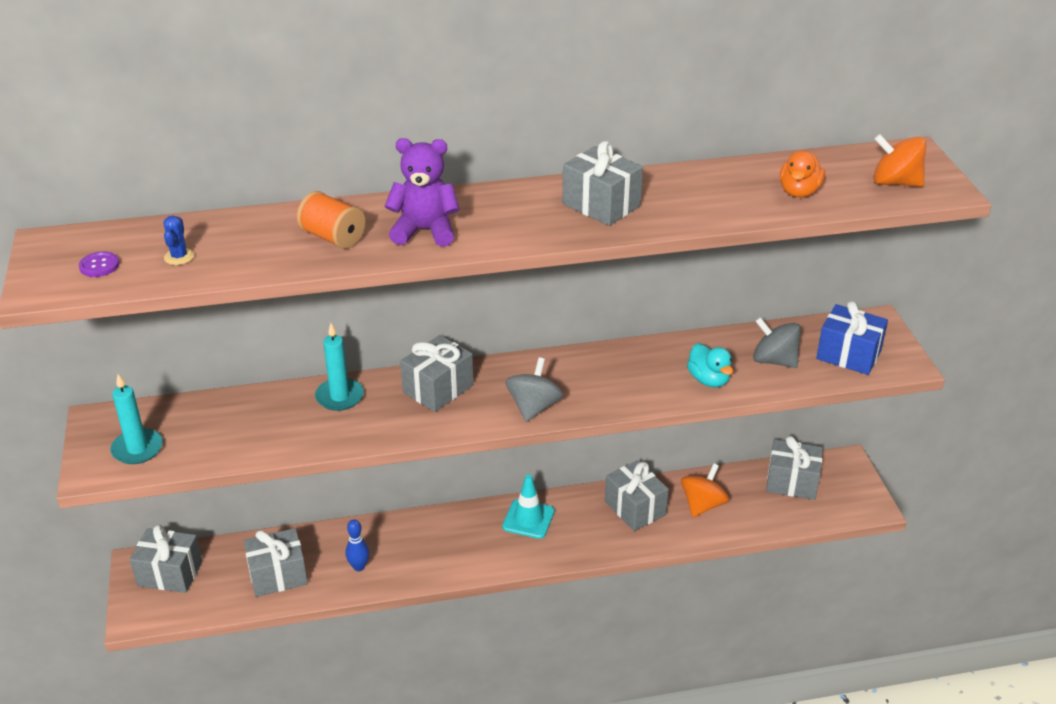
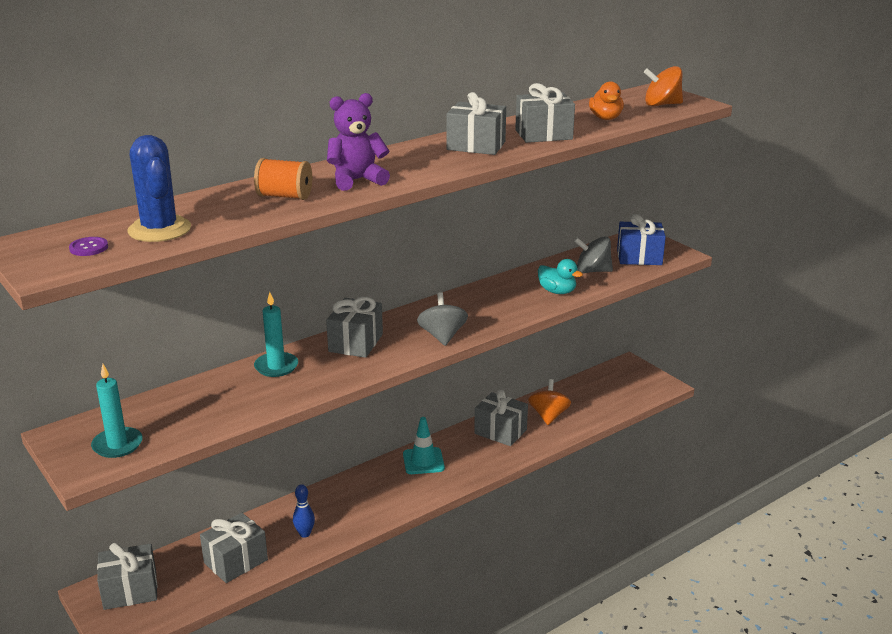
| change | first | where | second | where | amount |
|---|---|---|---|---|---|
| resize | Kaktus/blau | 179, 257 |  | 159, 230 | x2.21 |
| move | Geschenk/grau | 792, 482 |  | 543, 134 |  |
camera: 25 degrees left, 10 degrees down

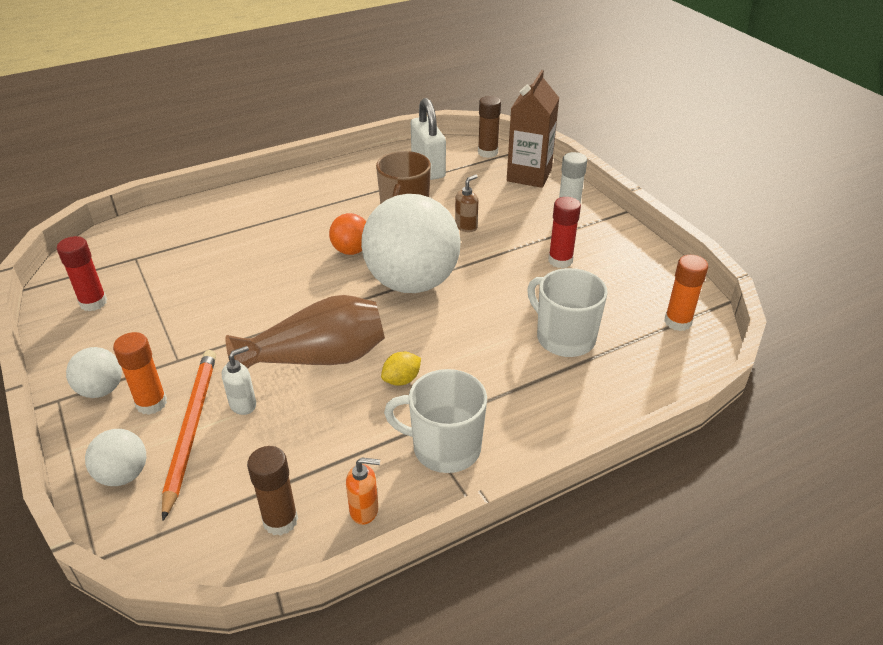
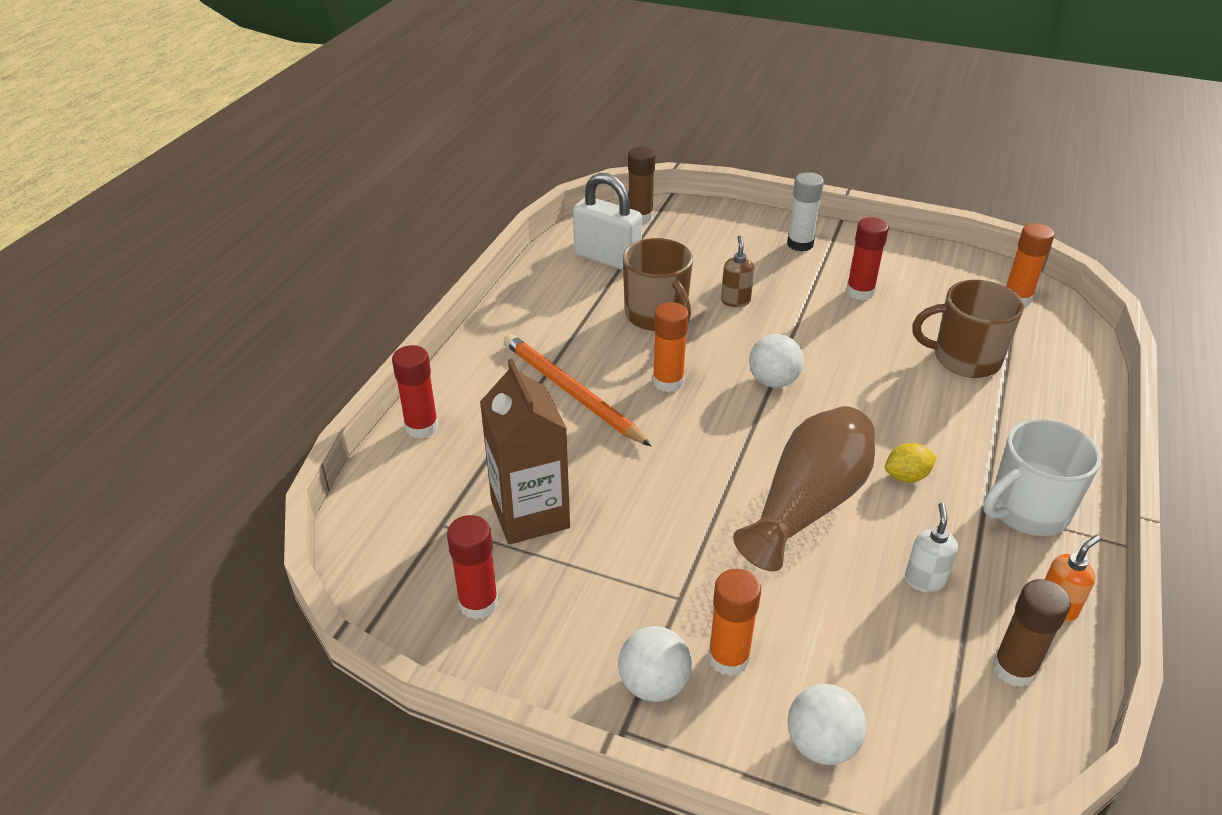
| change | first | where | second | where | amount |
|---|---|---|---|---|---|
| move | Bleistift/orange | 191, 429 |  | 571, 392 |  |
| move | Seifenspender/weiß | 243, 405 |  | 924, 580 |  |
| replace | Ball/orange | 351, 250 | Klebestift/orange | 668, 382 |  |
| resize | Ball/weiß | 412, 282 |  | 773, 381 | x0.45 |
| rotate | Zitrone/gelb | 401, 380 |  | 906, 476 | 60 degrees clockwise |
| move | Getränkekarton/braun | 529, 175 |  | 530, 514 |  |
| recolor | Tasse/weiß | 564, 338 | Tasse/braun | 965, 359 |  |
| insert |  |  | Klebestift/rot | 421, 427 |  |
camera: 40 degrees left, 0 degrees up

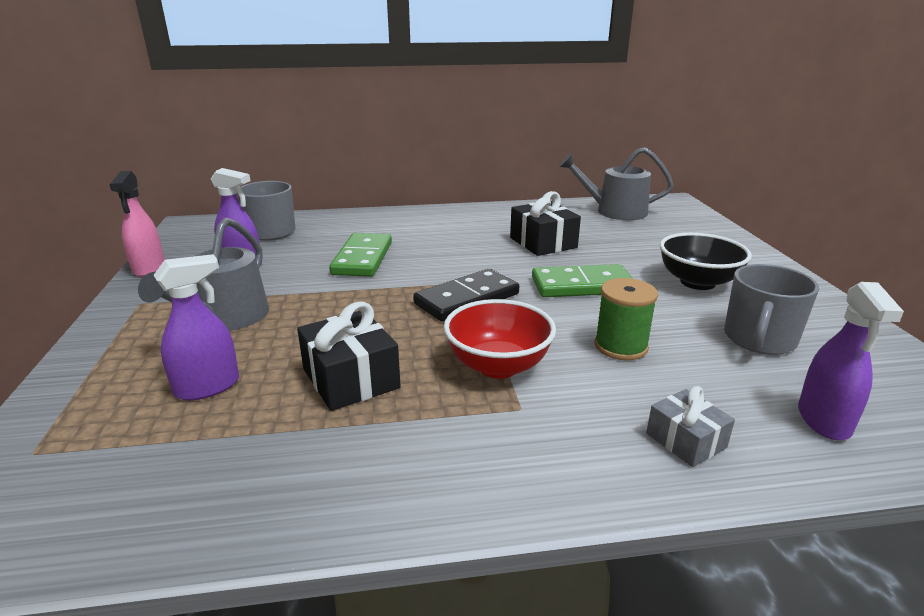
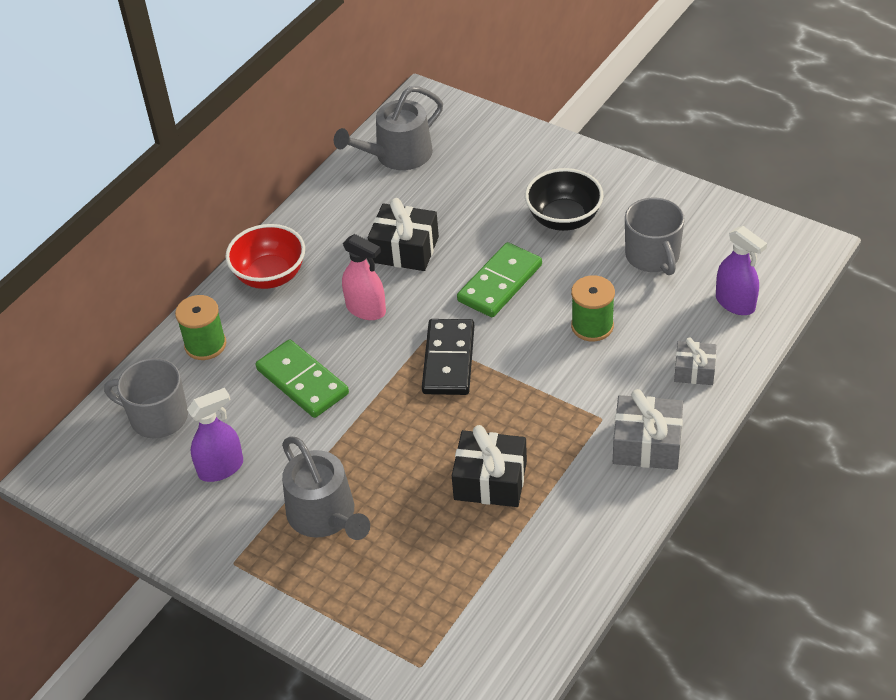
| change | first | where | second | where | amount |
|---|---|---|---|---|---|
| move | Sprühflasche/rosa | 149, 268 |  | 366, 309 |  |
| delete | Sprühflasche/lila | 208, 387 |  |  |  |
| move | Schüssel/rot | 498, 366 |  | 270, 276 |  |
| insert |  |  | Garnrolle/grün | 205, 345 |  |
| insert |  |  | Geschenk/grau | 647, 444 |  |
camera: 45 degrees left, 20 degrees up

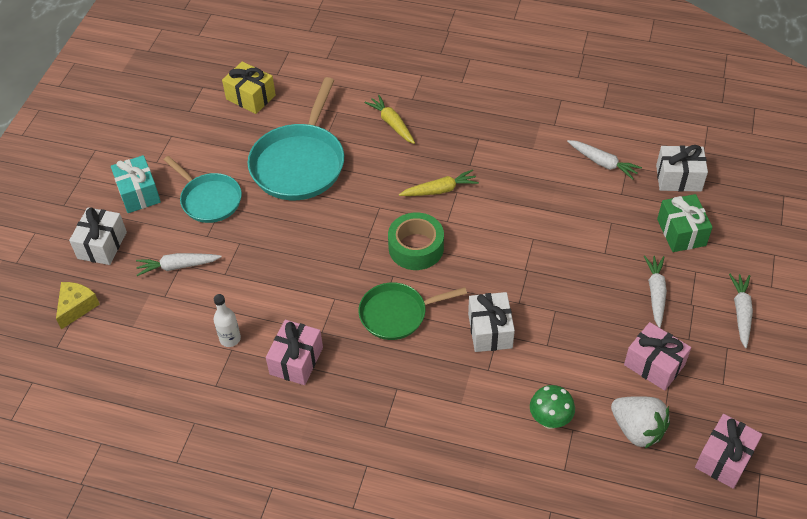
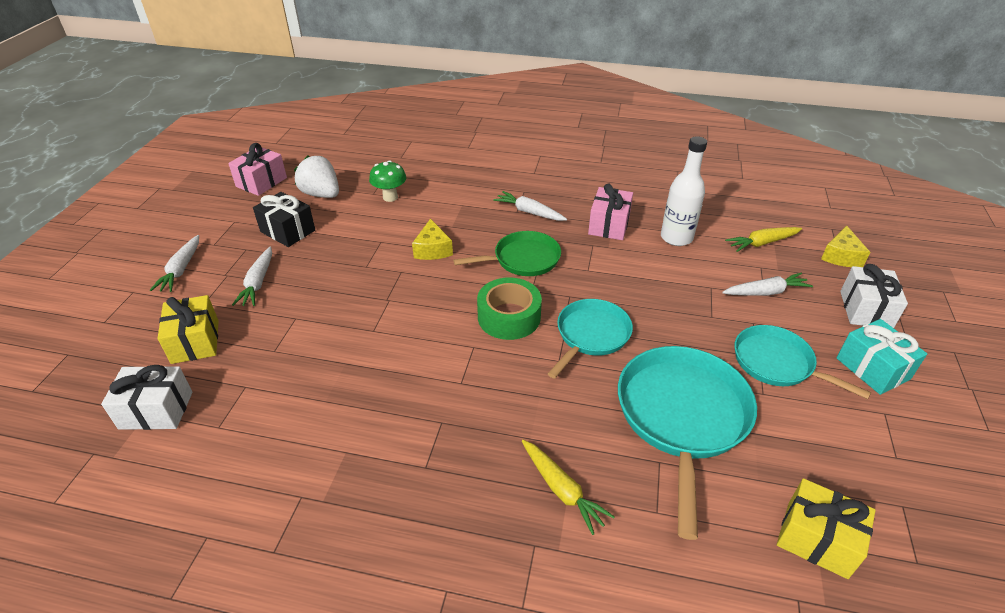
| change | first | where | second | where | amount |
|---|---|---|---|---|---|
| resize | Flasche/weiß | 230, 339 |  | 676, 238 | x1.62 |
| move | Karotte/gelb | 440, 190 |  | 762, 243 |  |
| replace | Geschenk/weiß | 490, 331 | Käse/gelb | 432, 249 |  |
| move | Karotte/weiß | 603, 163 |  | 529, 212 |  |
| recolor | Geschenk/rosa | 654, 365 | Geschenk/schwarz | 288, 231 |  |
| recolor | Geschenk/grün | 681, 232 | Geschenk/gelb | 195, 341 |  |
| insert |  |  | Pfanne/türkis | 591, 335 |  |
camera: 175 degrees right, 10 degrees down

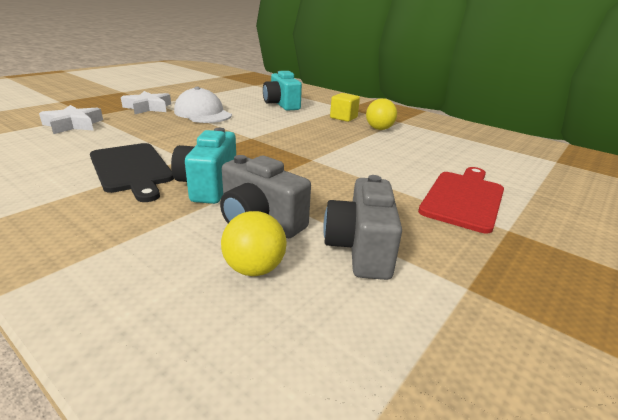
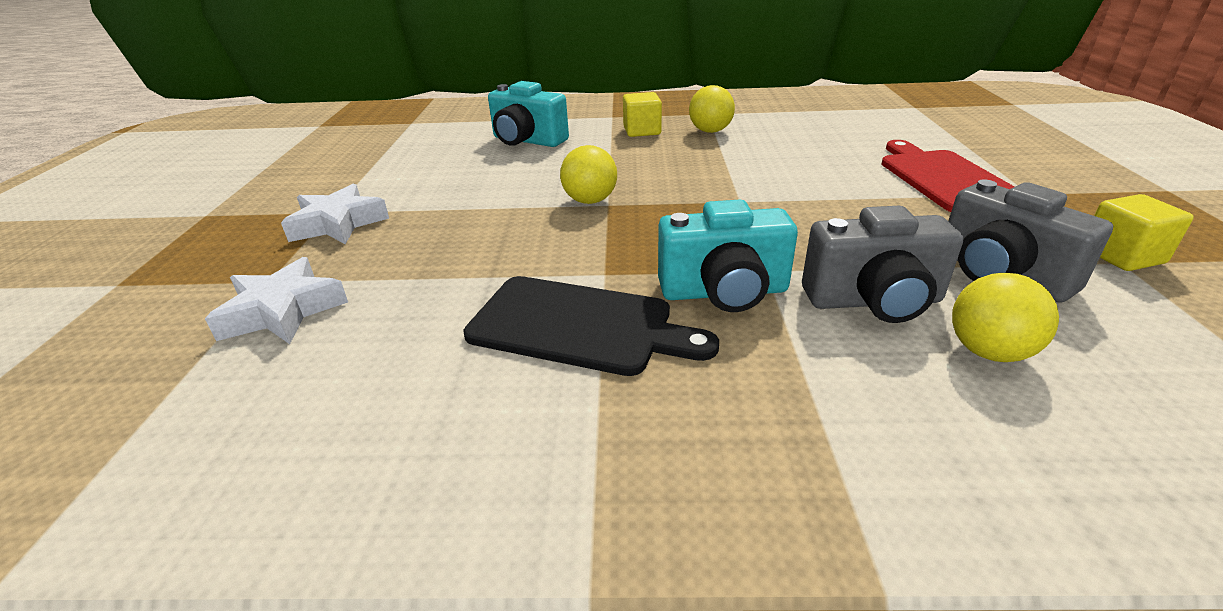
| change | first | where | second | where | amount |
|---|---|---|---|---|---|
| rotate | Kamera/türkis | 208, 185 |  | 724, 292 | 60 degrees counterclockwise |
| delete | Kappe/weiß | 203, 113 |  |  |  |
| insert |  |  | Ball/gelb | 590, 201 |  |
| insert |  |  | Kubus/gelb | 1122, 256 |  |
camera: 35 degrees left, 5 degrees up

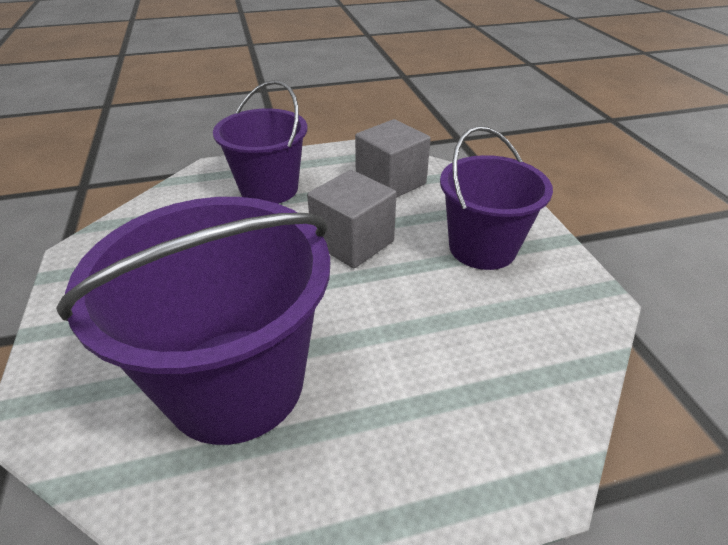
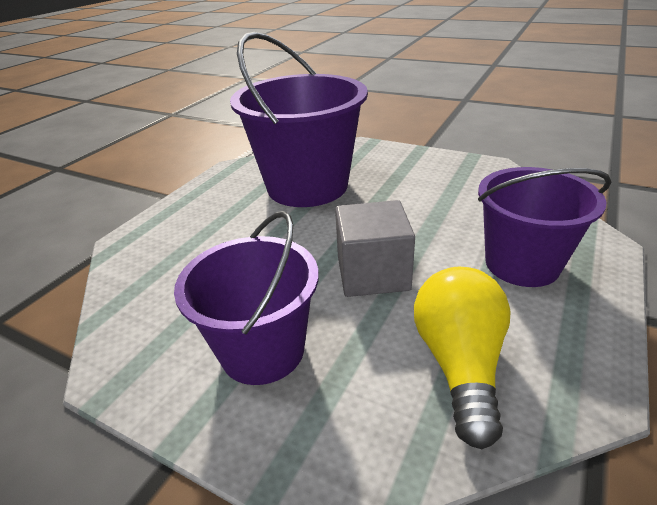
| change | first | where | second | where | amount |
|---|---|---|---|---|---|
| replace | Kubus/grau | 390, 182 | Glühbirne/gelb | 459, 364 |  |
camera: 135 degrees right, 5 degrees down

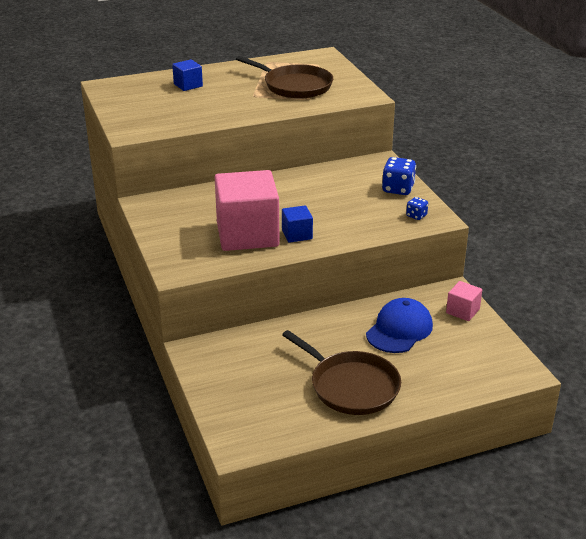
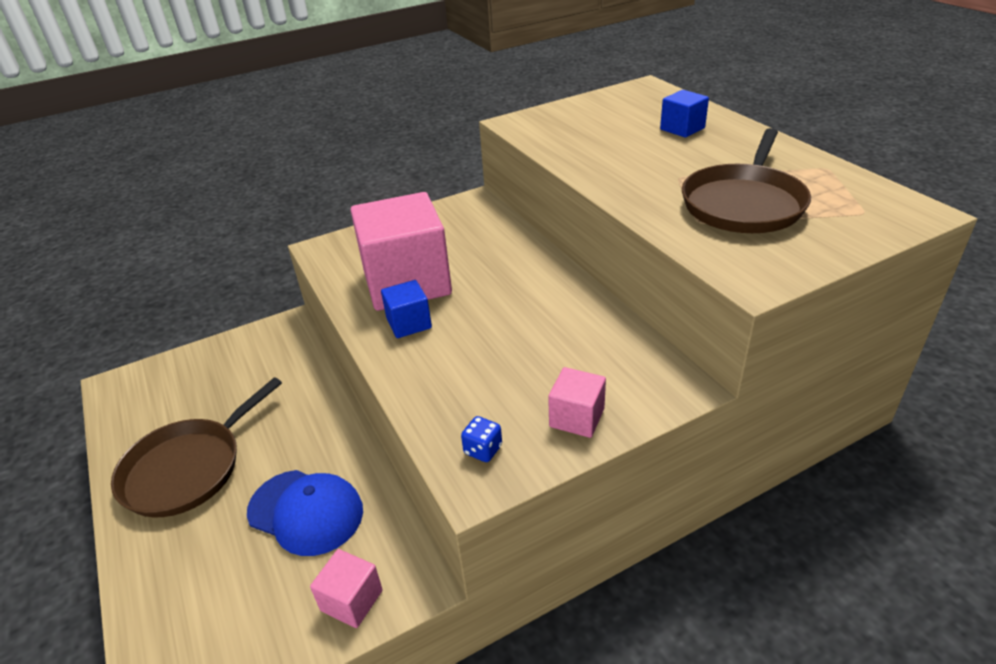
| change | first | where | second | where | amount |
|---|---|---|---|---|---|
| replace | Spielwürfel/blau | 398, 189 | Kubus/rosa | 577, 417 |  |
camera: 85 degrees right, 5 degrees up

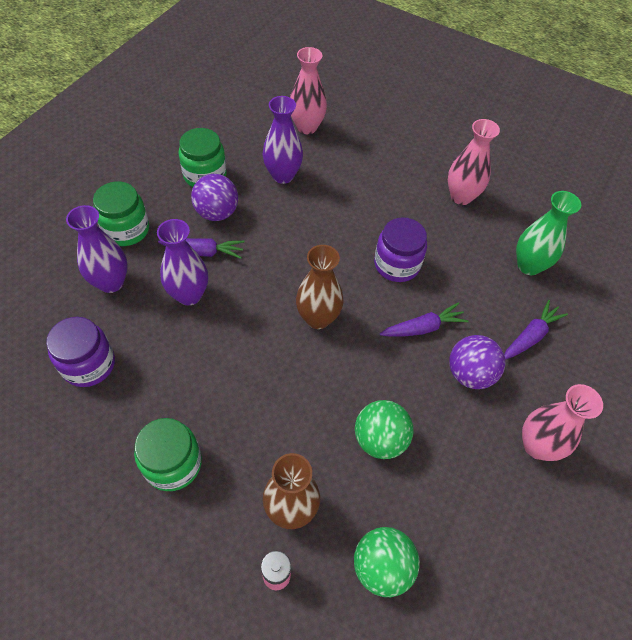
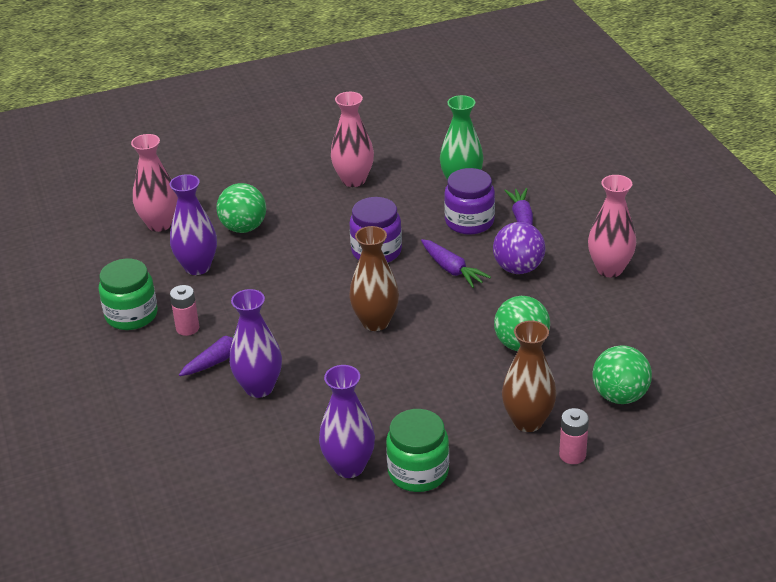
| change | first | where | second | where | amount |
|---|---|---|---|---|---|
| move | Einmachglas/lila | 88, 364 |  | 469, 222 |  |
| move | Vase/lila | 111, 282 |  | 349, 467 |  |
| delete | Einmachglas/grün | 126, 229 |  |  |  |
| replace | Ball/lila | 217, 213 | Batterie/rosa | 187, 328 |  |
| rotate | Karotte/lila | 423, 328 |  | 452, 270 | 120 degrees clockwise |
| insert |  |  | Ball/grün | 243, 228 |  |
camera: 45 degrees left, 20 degrees down

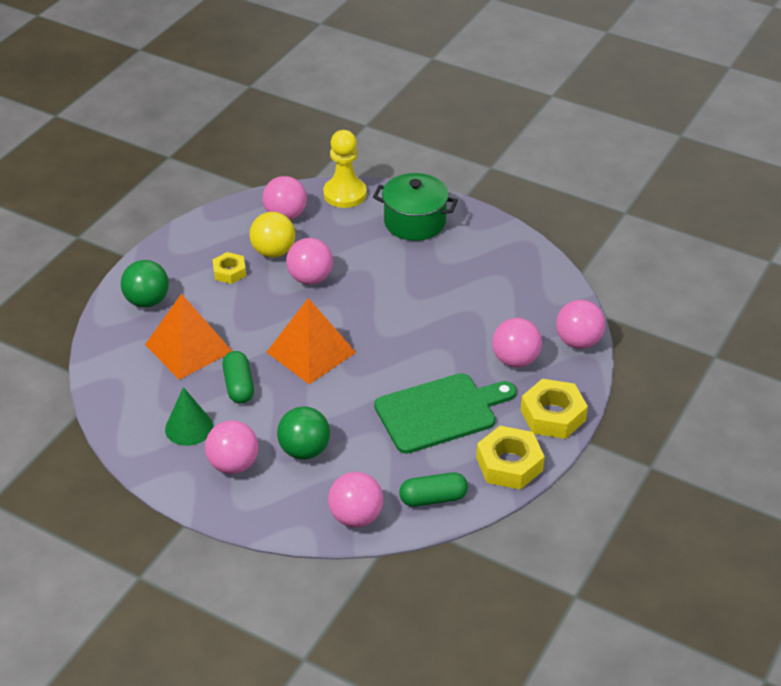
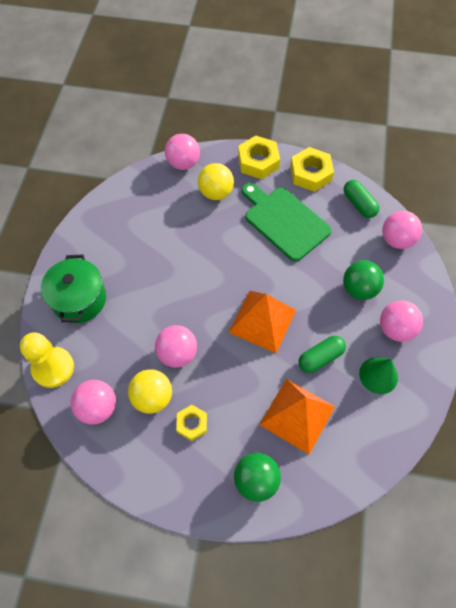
| change | first | where | second | where | amount |
|---|---|---|---|---|---|
| recolor | Ball/rosa | 515, 360 | Ball/gelb | 216, 192 |  |
camera: 110 degrees left, 20 degrees up

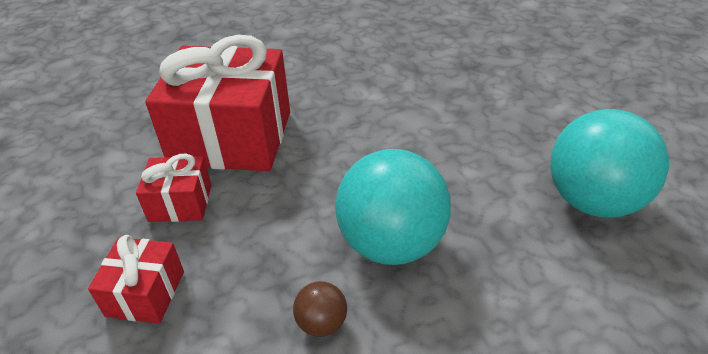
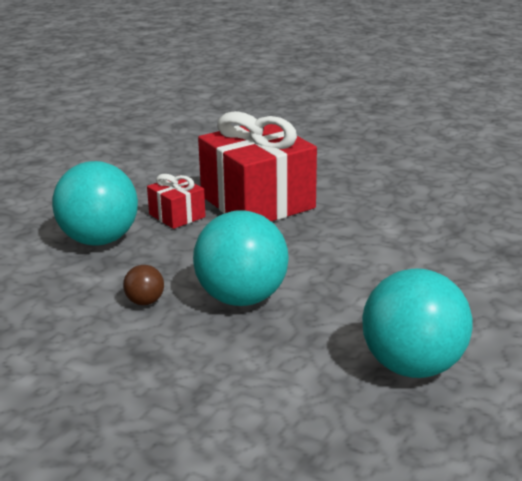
| change | first | where | second | where | amount |
|---|---|---|---|---|---|
| replace | Geschenk/rot | 145, 293 | Ball/türkis | 99, 240 |  |
camera: 50 degrees right, 15 degrees down

